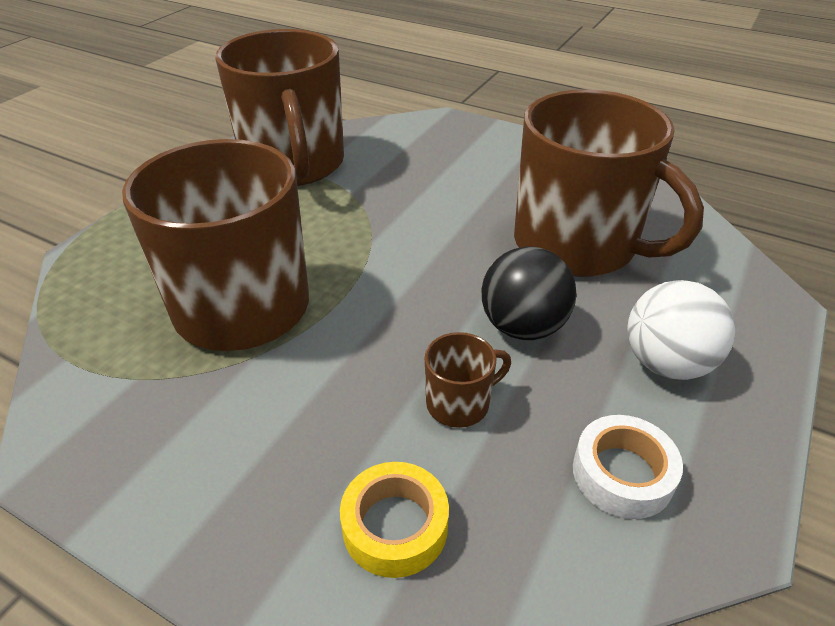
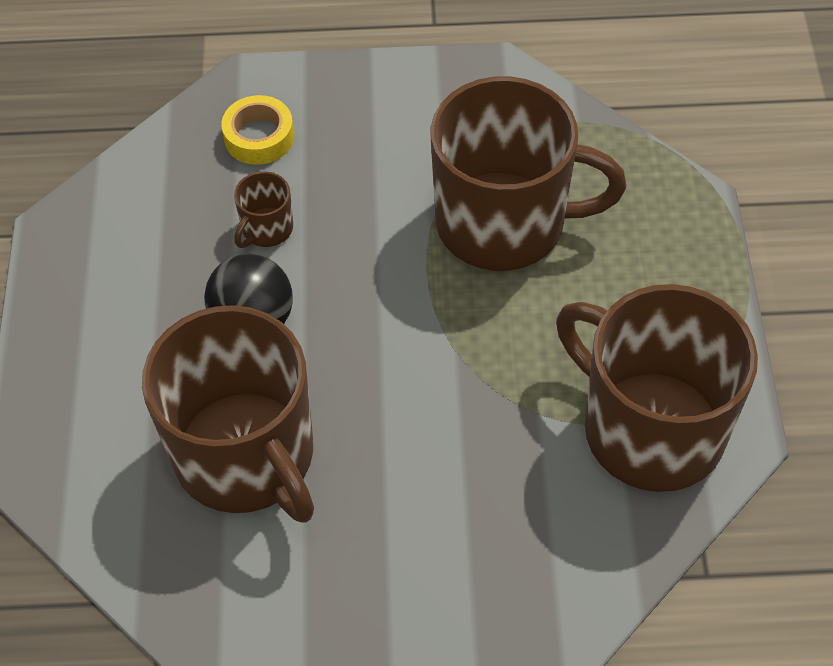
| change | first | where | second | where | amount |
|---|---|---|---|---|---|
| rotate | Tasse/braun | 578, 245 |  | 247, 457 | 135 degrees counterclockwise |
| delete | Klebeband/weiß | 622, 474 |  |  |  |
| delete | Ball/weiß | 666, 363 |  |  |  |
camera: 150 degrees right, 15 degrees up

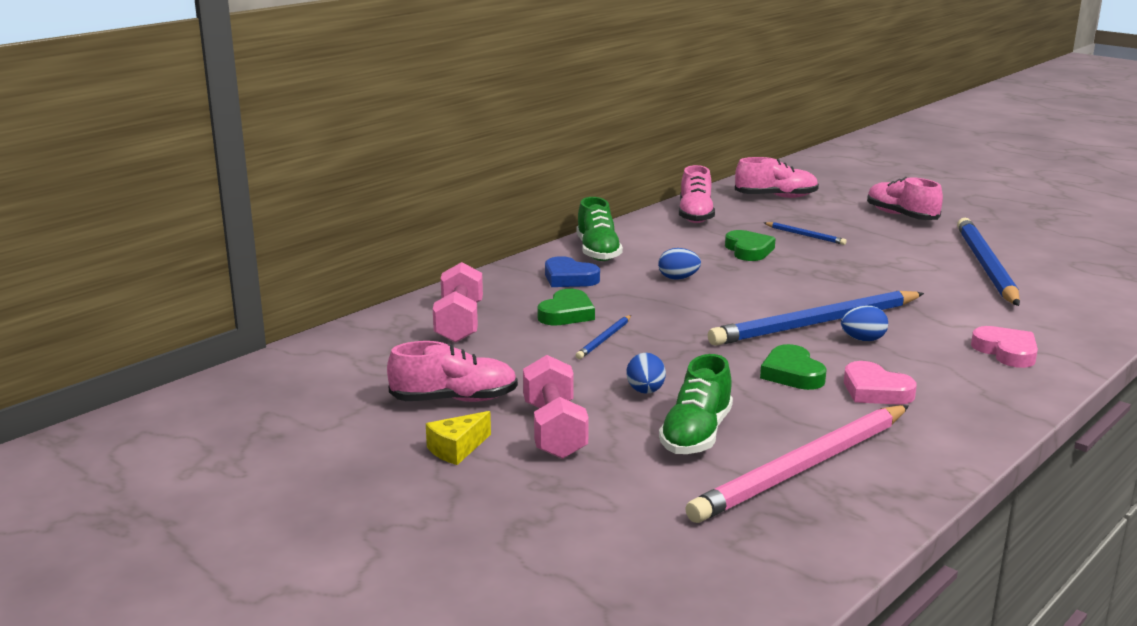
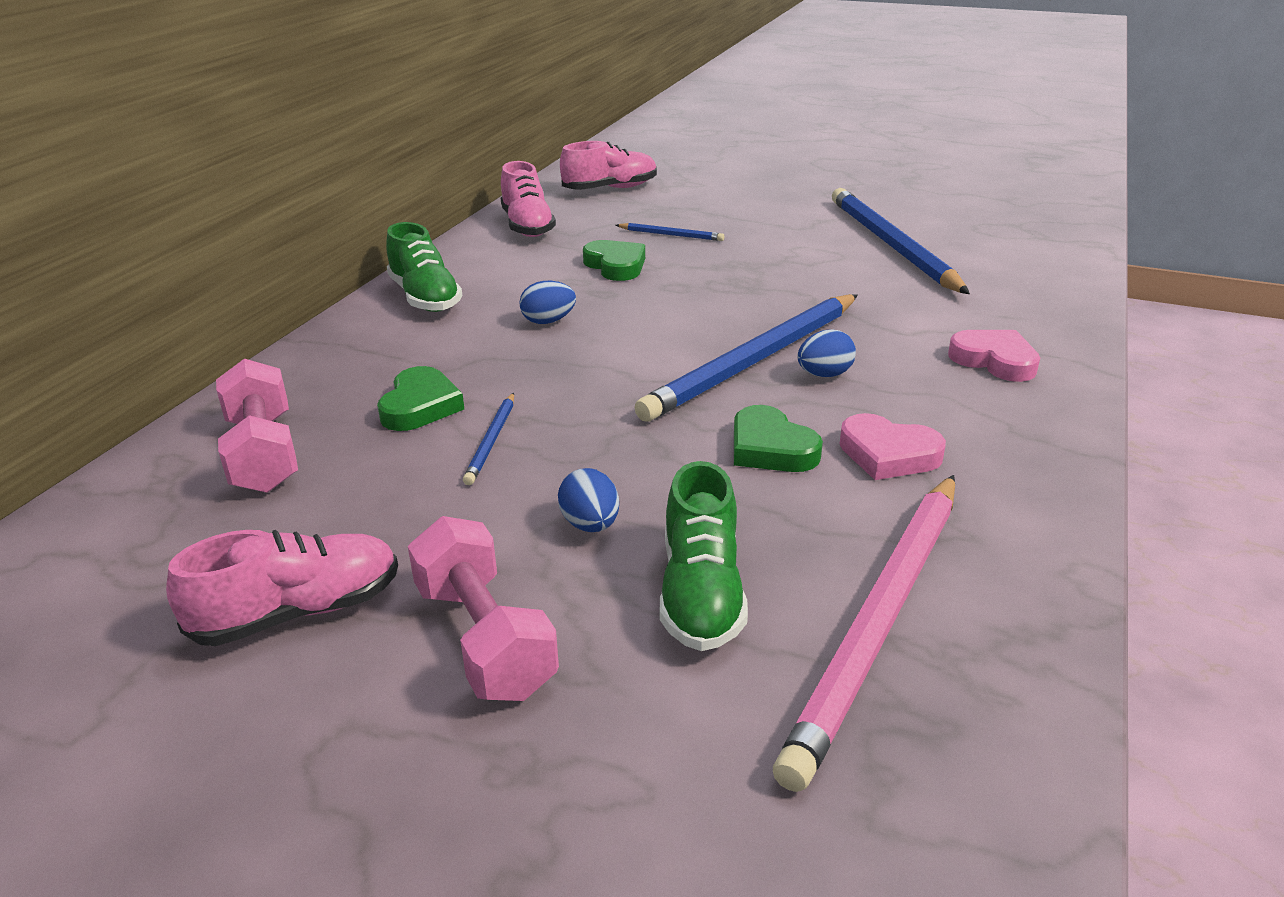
| change | first | where | second | where | amount |
|---|---|---|---|---|---|
| delete | Käse/gelb | 457, 449 |  |  |  |
| delete | Herz/blau | 569, 278 |  |  |  |
| delete | Schuh/rosa | 901, 216 |  |  |  |
camera: 20 degrees left, 10 degrees up

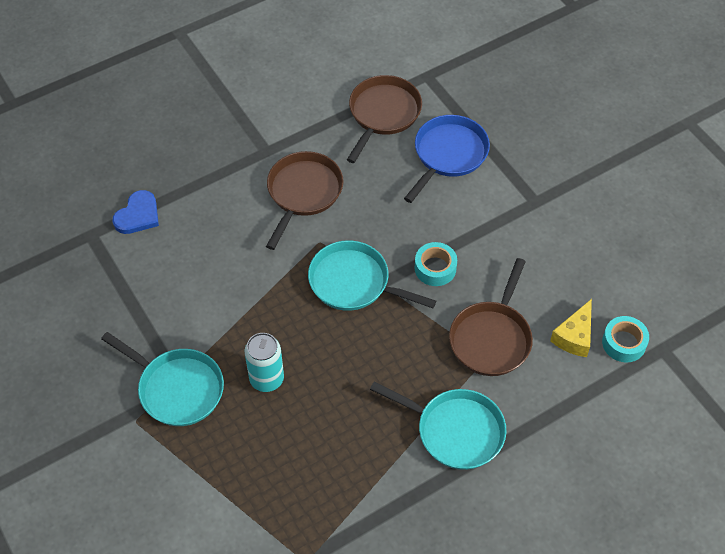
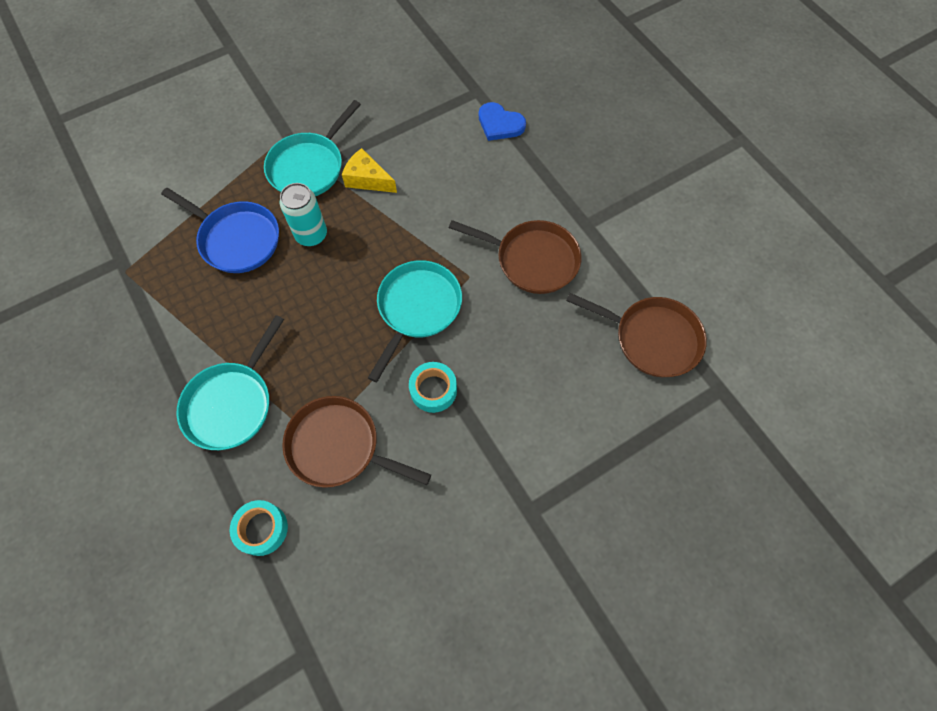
| change | first | where | second | where | amount |
|---|---|---|---|---|---|
| move | Pfanne/blau | 448, 154 |  | 237, 239 |  |
| move | Käse/gelb | 574, 336 |  | 367, 179 |  |
| move | Klebeband/türkis | 624, 343 |  | 262, 529 |  |
camera: 90 degrees right, 10 degrees up

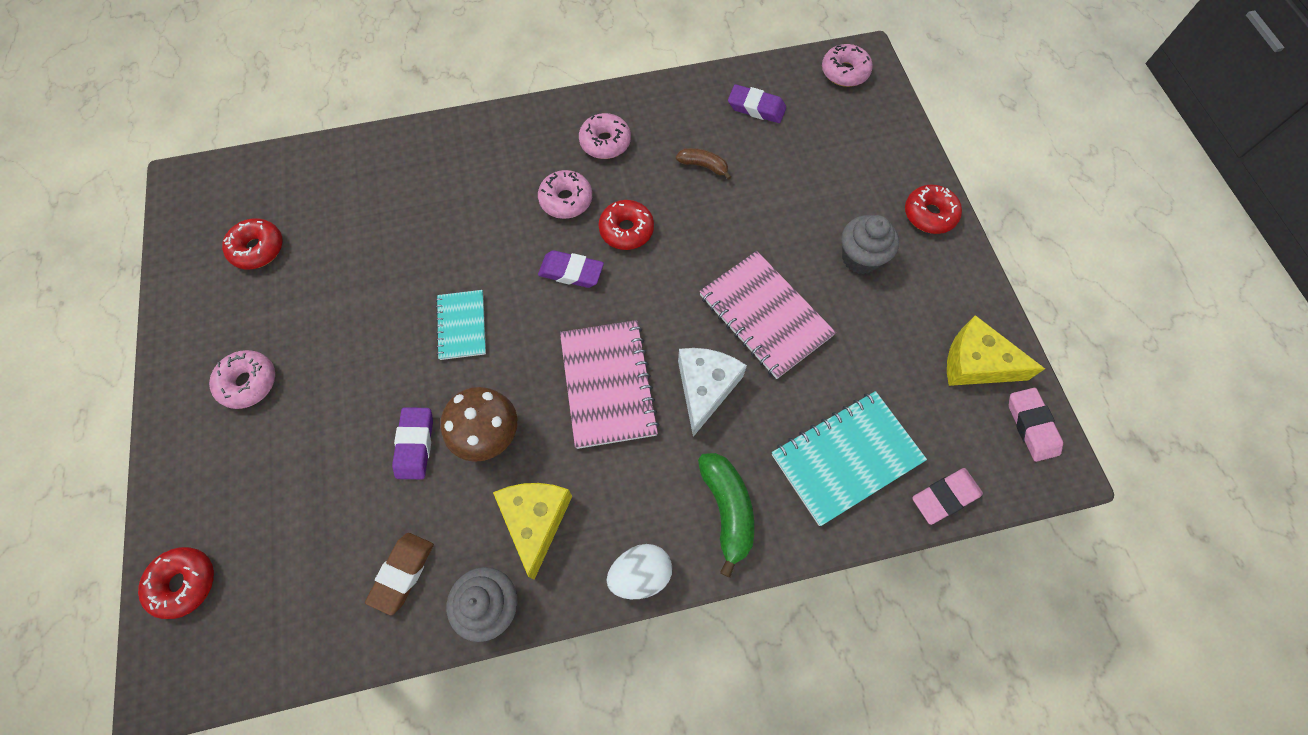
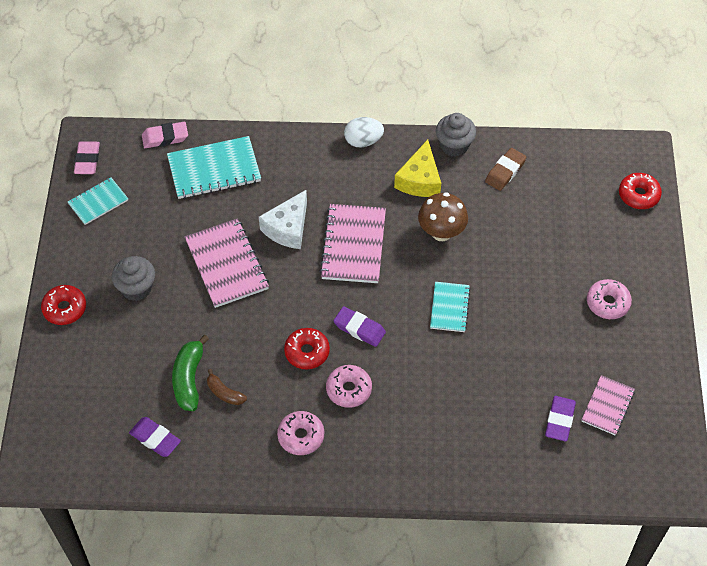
| change | first | where | second | where | amount |
|---|---|---|---|---|---|
| replace | Donut/rot | 258, 249 | Notizbuch/rosa | 607, 406 |  |
| move | Radiergummi/lila | 415, 444 |  | 559, 420 |  |
| move | Banane/grün | 727, 510 |  | 189, 379 |  |
| delete | Donut/rosa | 844, 72 |  |  |  |
| replace | Käse/gelb | 976, 363 | Notizbuch/türkis | 98, 202 |  |
camera: 165 degrees left, 10 degrees down

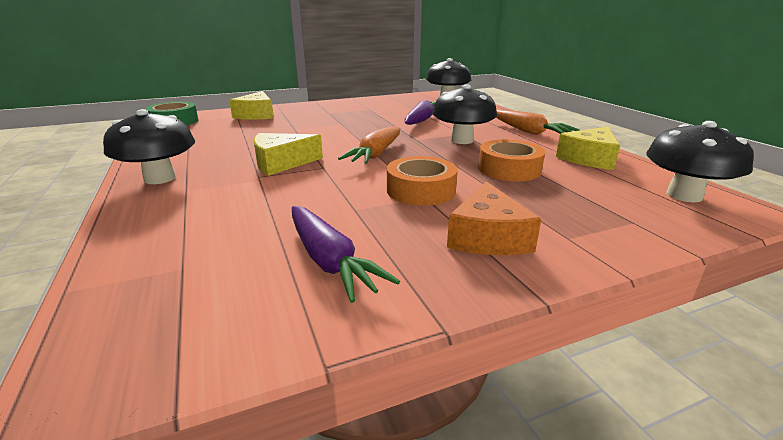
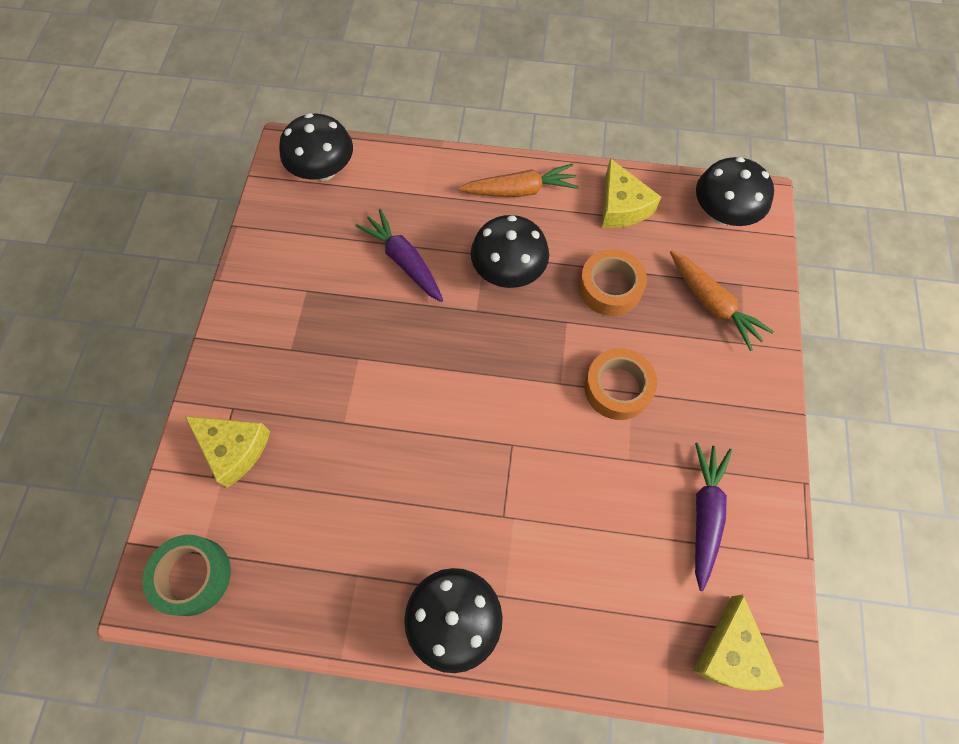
| change | first | where | second | where | amount |
|---|---|---|---|---|---|
| move | Käse/gelb | 281, 163 |  | 731, 653 |  |
| rotate | Karotte/lila | 329, 261 |  | 705, 514 | 75 degrees counterclockwise |
| move | Karotte/orange | 376, 154 |  | 712, 304 |  |
| delete | Käse/orange | 488, 237 |  |  |  |
camera: 60 degrees left, 40 degrees up

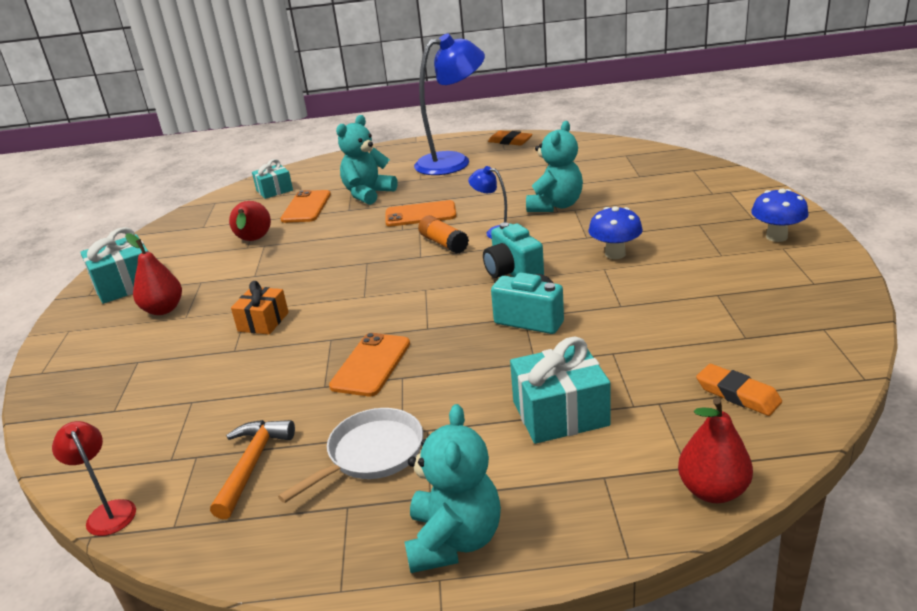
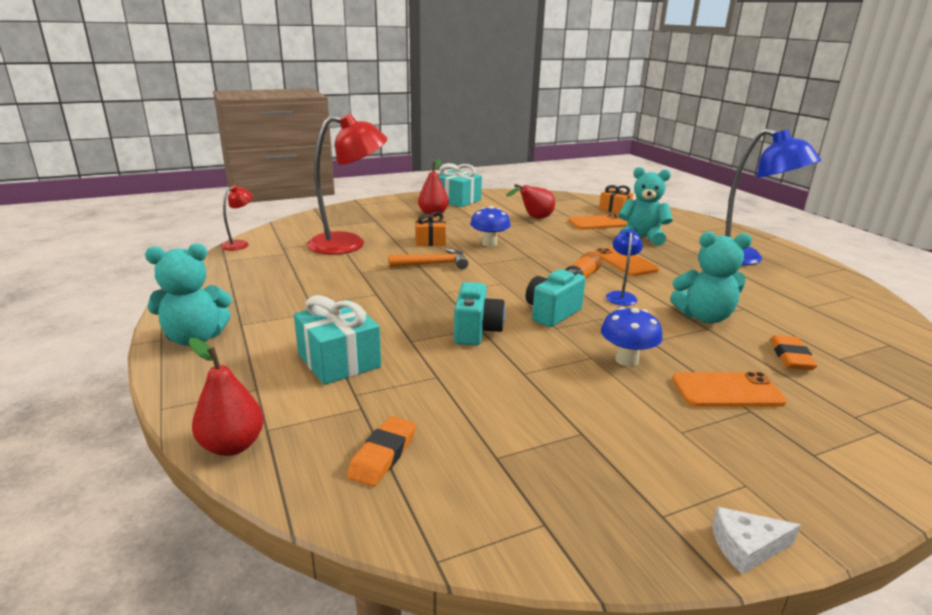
| change | first | where | second | where | amount |
|---|---|---|---|---|---|
| move | Hammer/orange | 252, 465 |  | 433, 264 |  |
| recolor | Geschenk/türkis | 274, 190 | Geschenk/orange | 614, 209 |  |
| delete | Pfanne/weiß | 371, 454 |  |  |  |
| move | Handy/orange | 371, 365 |  | 727, 390 |  |
| move | Radiergummi/orange | 510, 141 |  | 790, 357 |  |
| move | Pilz/blau | 776, 237 |  | 489, 244 |  |
| insert |  |  | Lampe/rot | 349, 244 |  |
| insert |  |  | Käse/weiß | 746, 547 |  |
camera: 65 degrees right, 5 degrees down

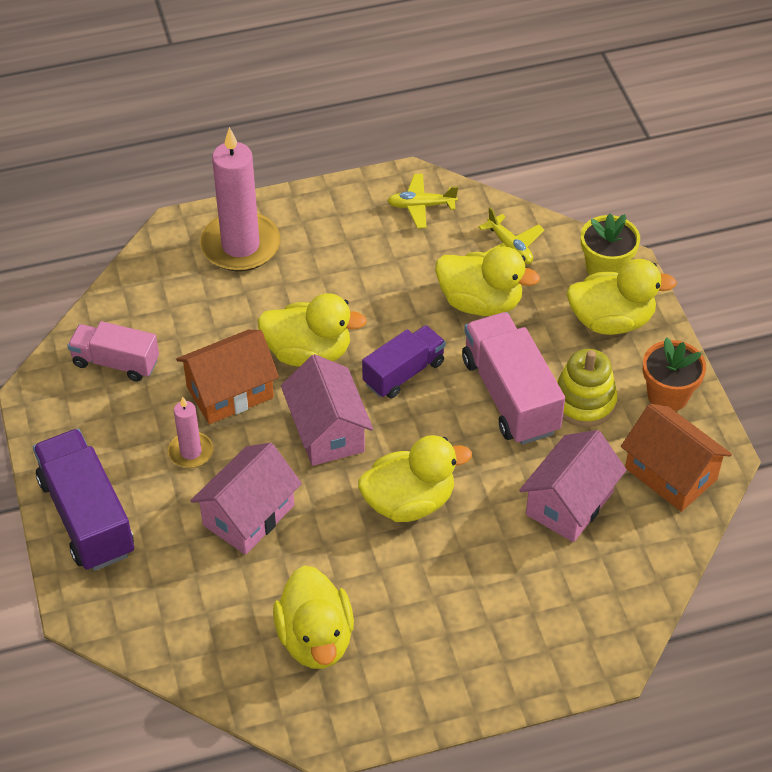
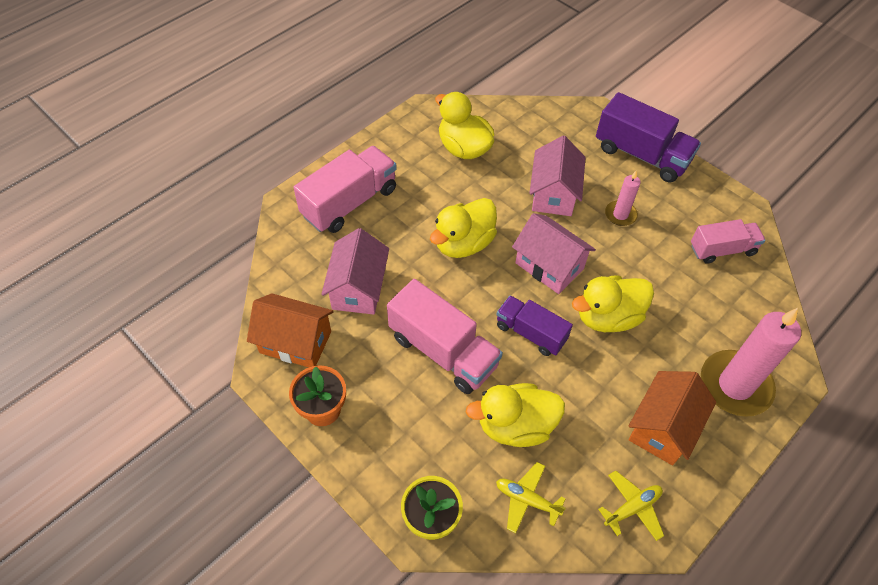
| change | first | where | second | where | amount |
|---|---|---|---|---|---|
| move | Haus/orange | 230, 392 |  | 663, 428 |  |
| rotate | Lastwagen/lila | 403, 373 |  | 530, 333 | 105 degrees clockwise |
| delete | Stapelspielzeug/gelb | 584, 402 |  |  |  |
| delete | Ente/gelb | 611, 321 |  |  |  |
| insert |  |  | Lastwagen/rosa | 349, 202 |  |
camera: 150 degrees right, 5 degrees up

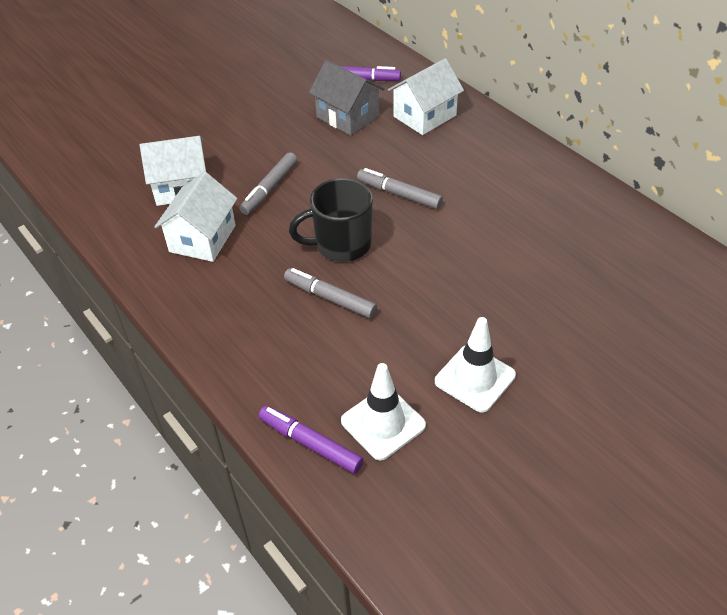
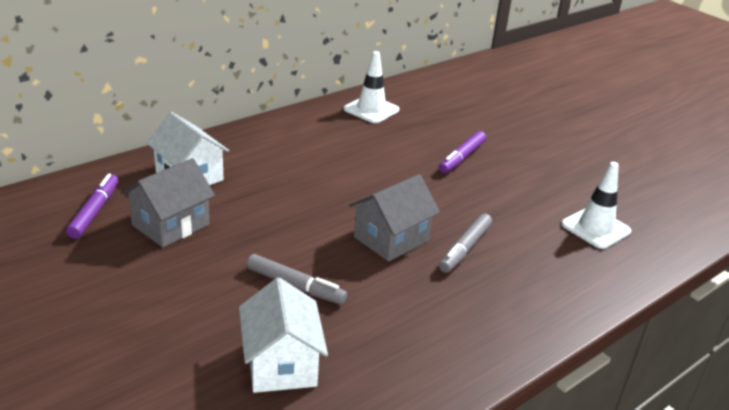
| change | first | where | second | where | amount |
|---|---|---|---|---|---|
| delete | Haus/weiß | 202, 238 |  |  |  |
| move | Filzstift/lila | 310, 443 |  | 461, 158 |  |
| replace | Tasse/schwarz | 341, 245 | Haus/grau | 391, 239 |  |
| delete | Filzstift/grau | 399, 194 |  |  |  |
| move | Leitkegel/weiß | 475, 378 |  | 371, 109 |  |
camera: 95 degrees left, 15 degrees down

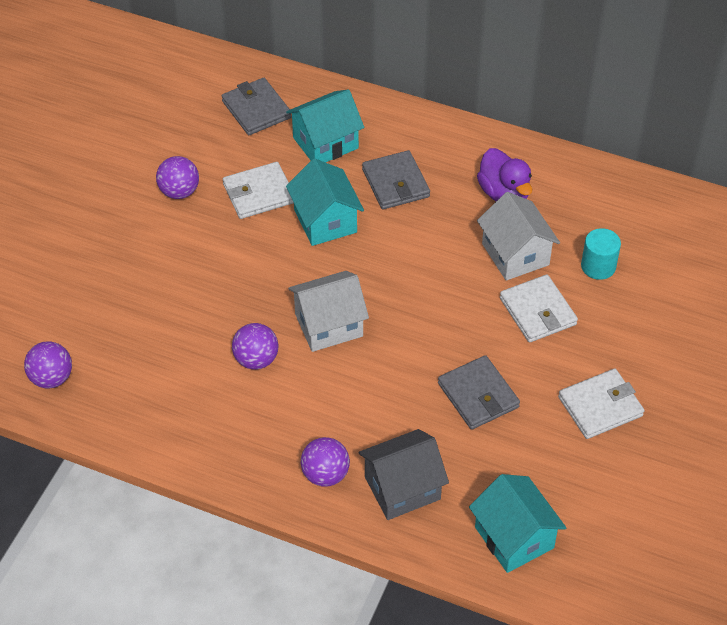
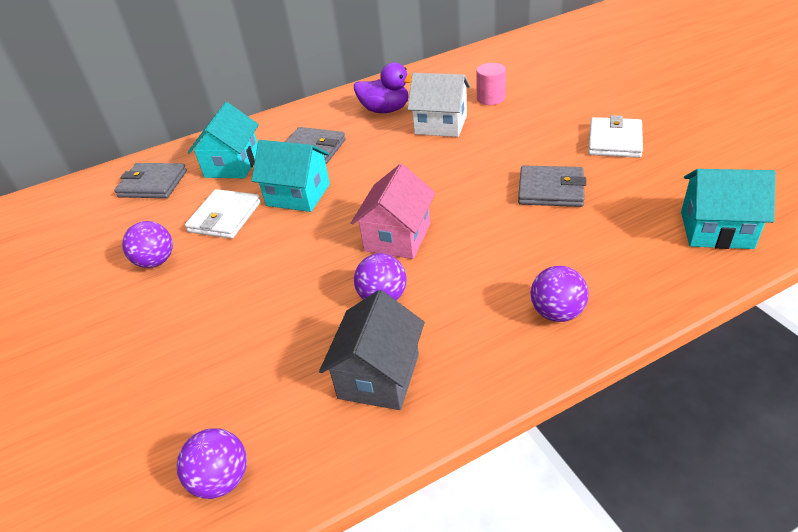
| change | first | where | second | where | amount |
|---|---|---|---|---|---|
| recolor | Haus/weiß | 329, 325 | Haus/rosa | 397, 237 |  |
| move | Haus/grau | 402, 488 |  | 379, 376 |  |
| delete | Geldbörse/weiß | 537, 311 |  |  |  |
| recolor | Vollzylinder/türkis | 598, 266 | Vollzylinder/rosa | 490, 98 |  |
camera: 45 degrees left, 10 degrees down

